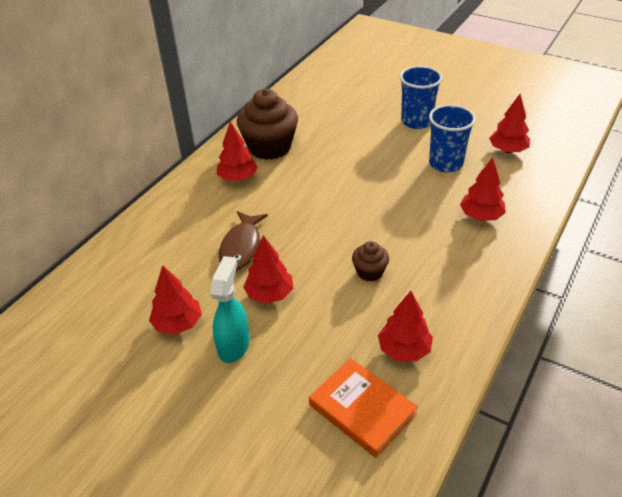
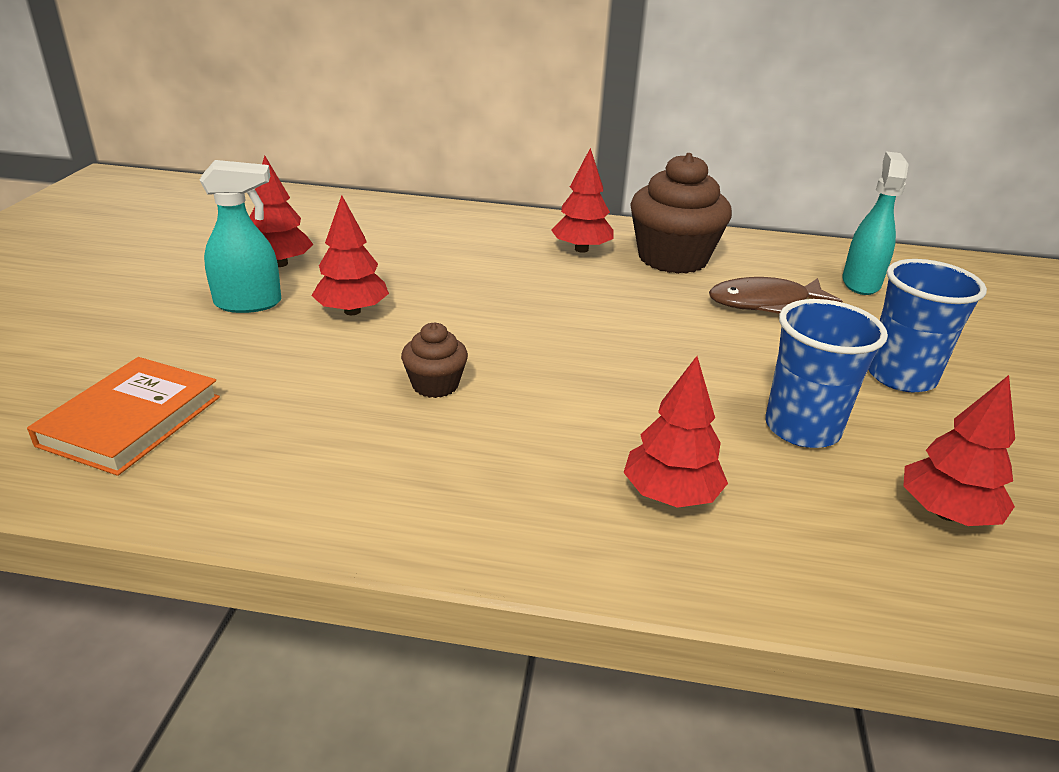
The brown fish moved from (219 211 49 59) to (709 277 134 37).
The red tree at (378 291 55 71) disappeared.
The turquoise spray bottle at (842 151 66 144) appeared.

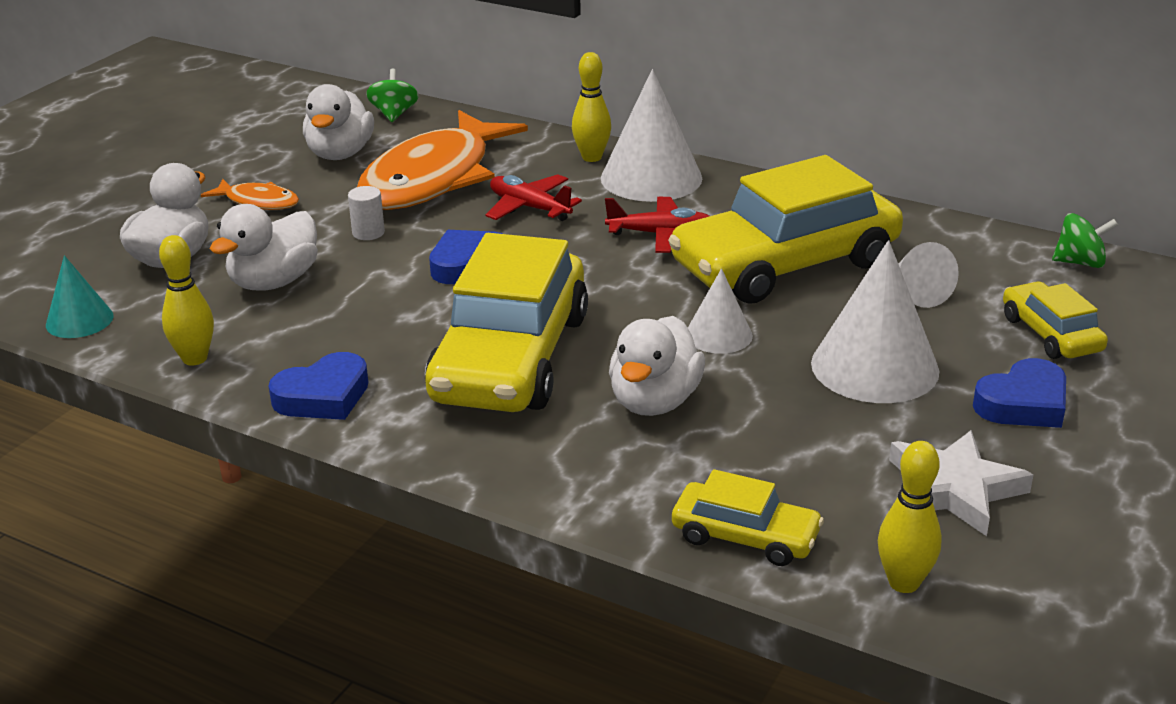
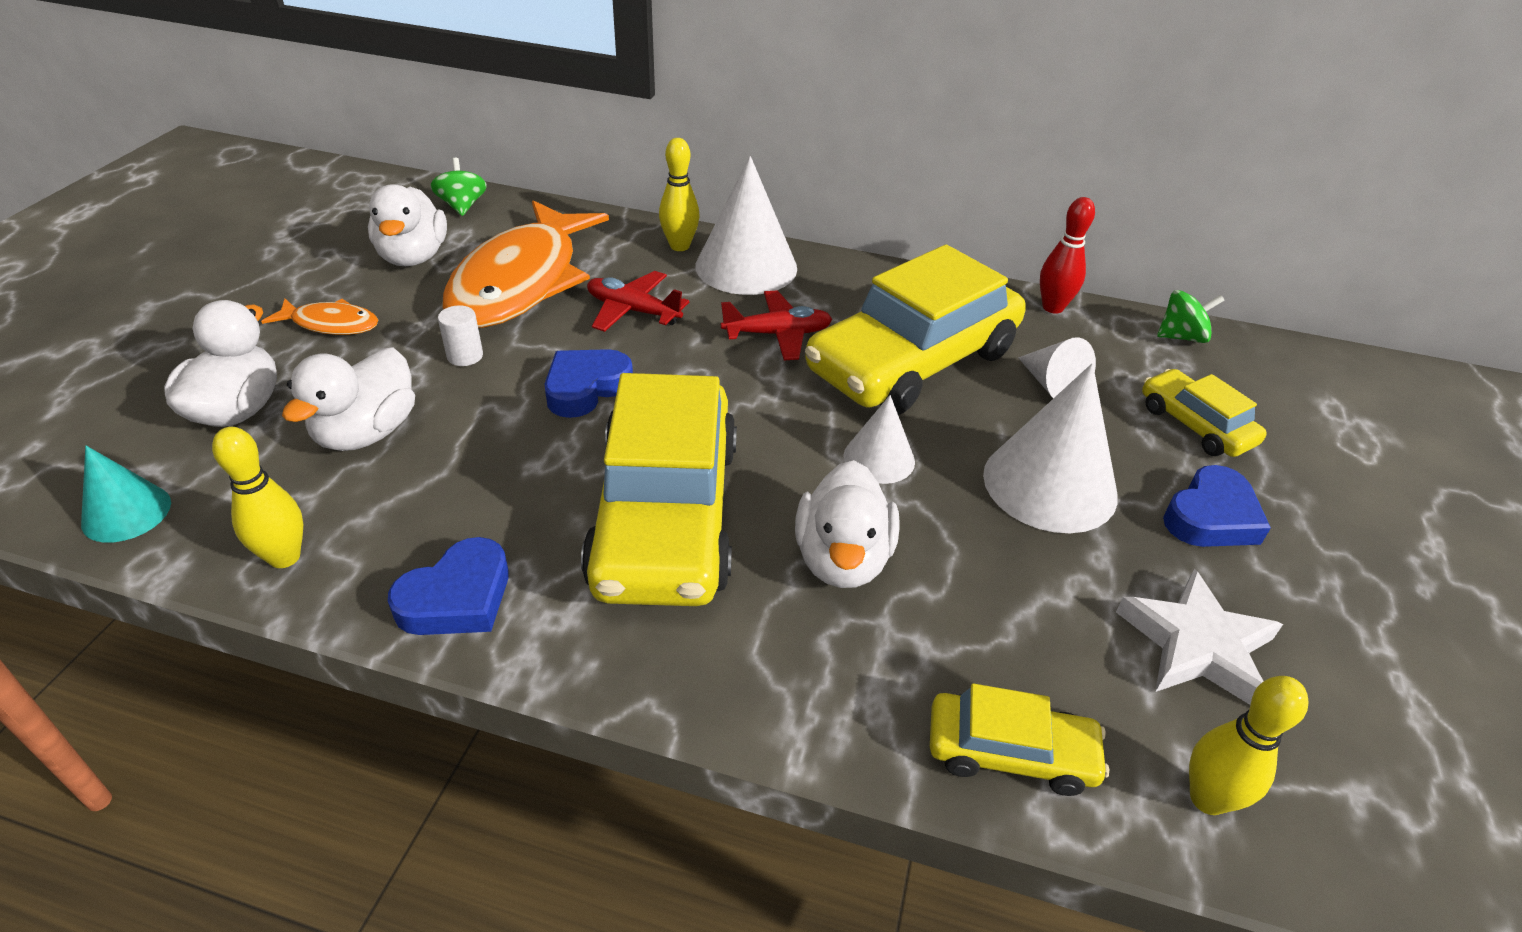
The red bowling pin at (1040 197 55 117) appeared.

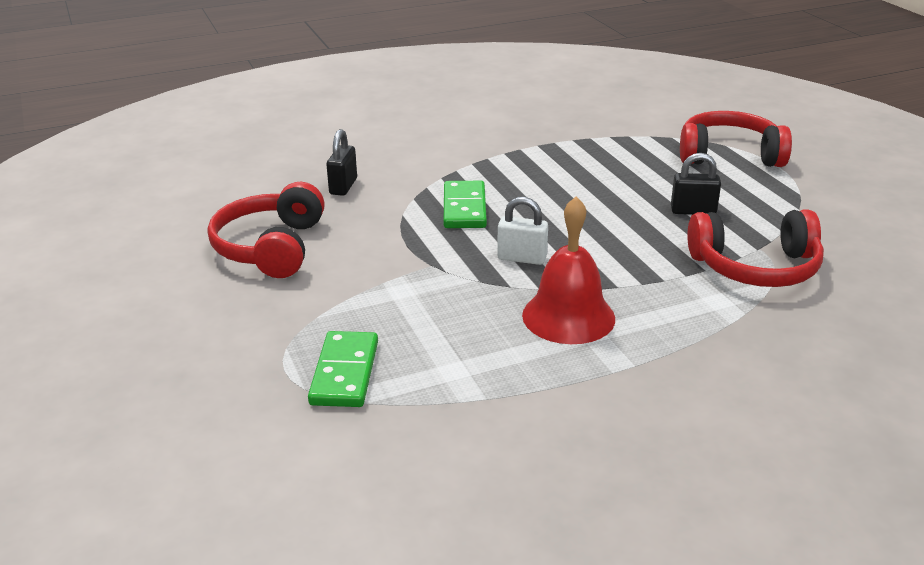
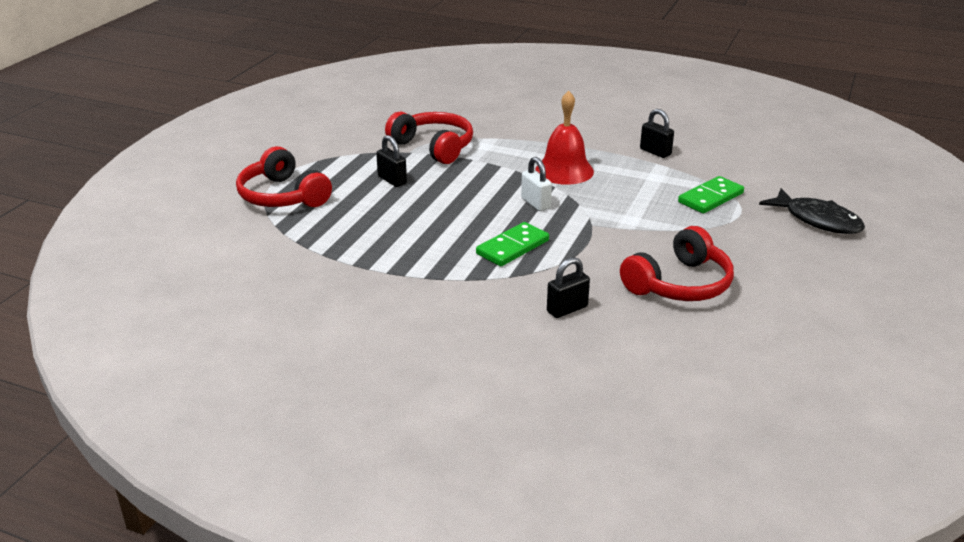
The black padlock at (640 109 34 49) appeared.
The black fish at (759 188 106 46) appeared.

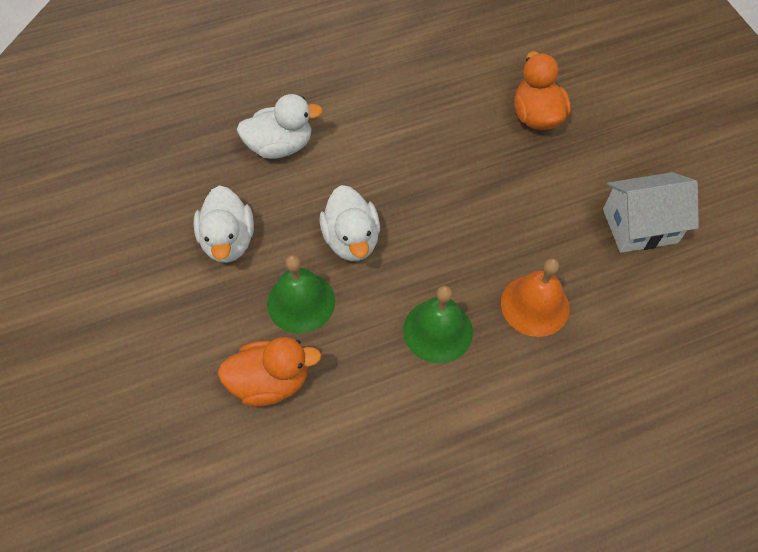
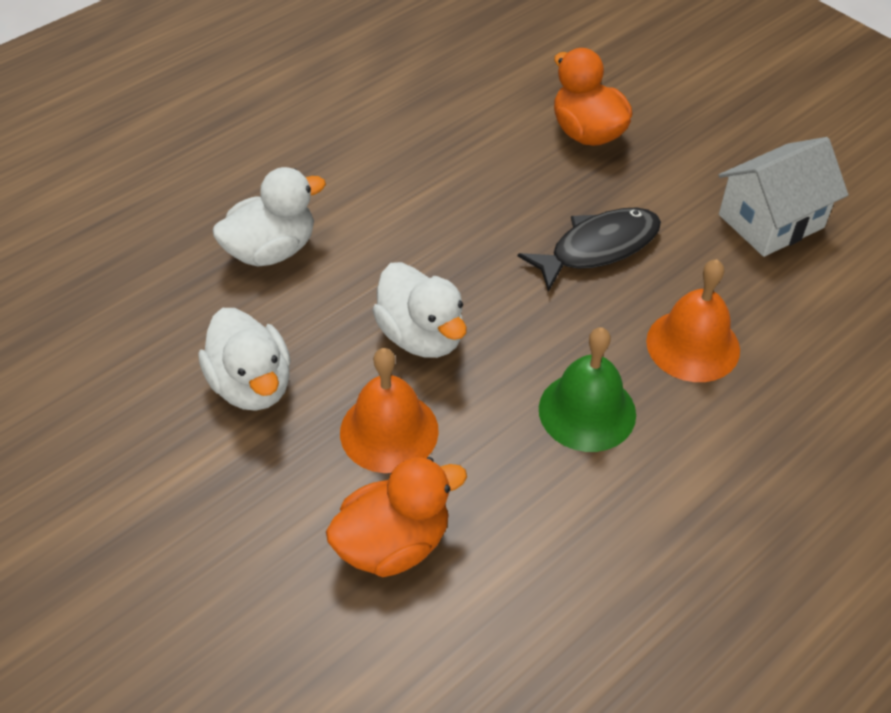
The green bell at (267 255 68 79) became the orange bell at (340 348 99 125).
The black fish at (518 207 143 85) appeared.

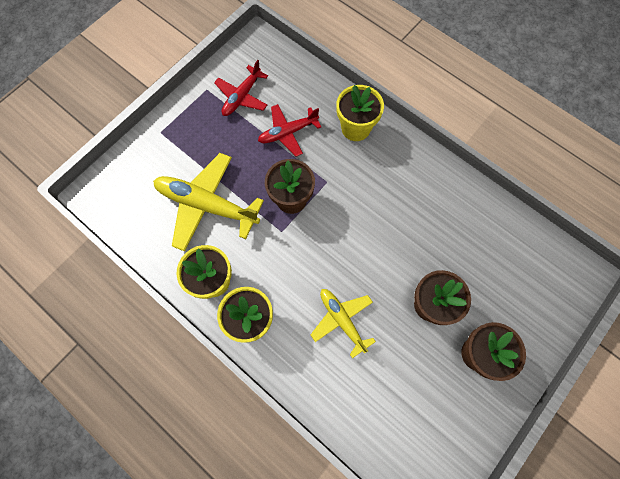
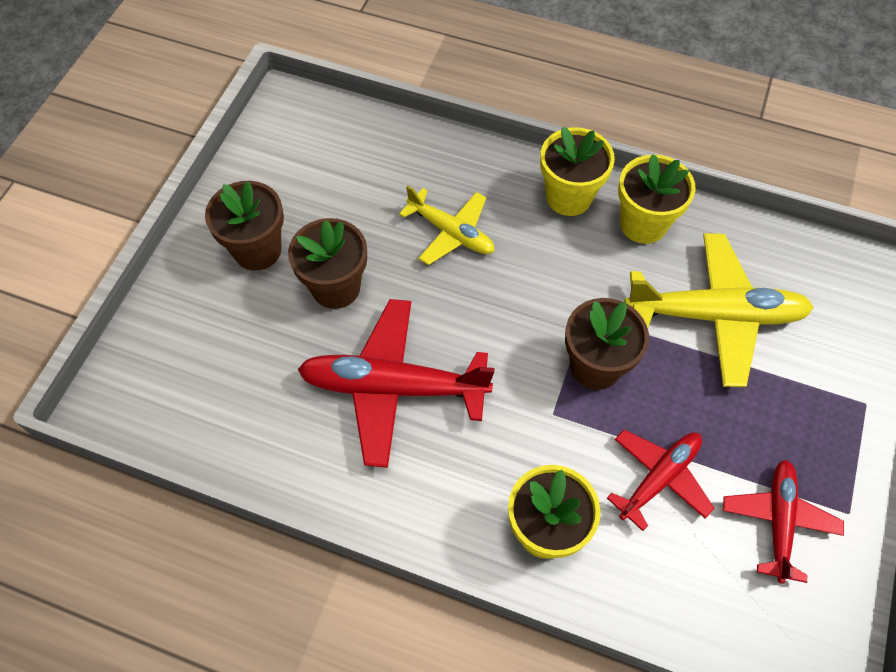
The red plane at (297 299 198 169) appeared.

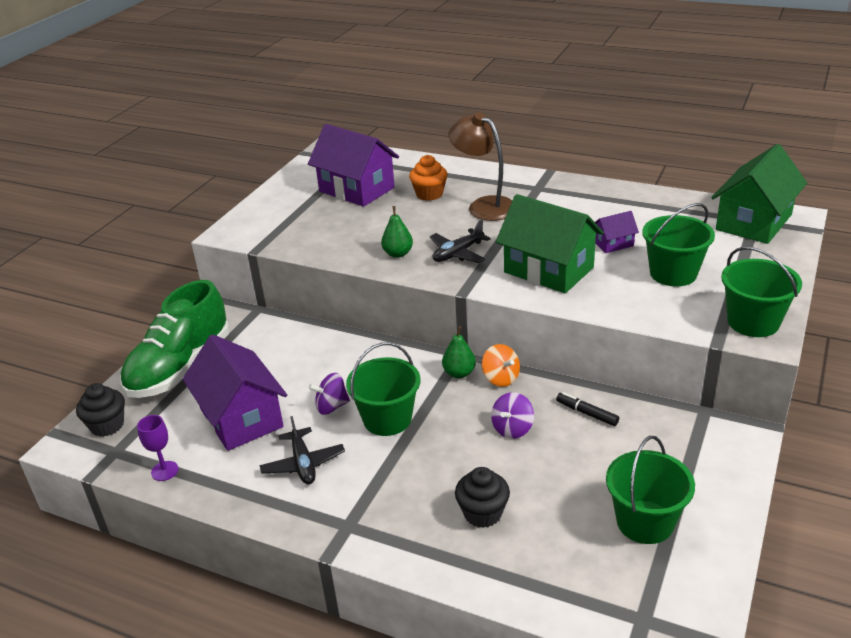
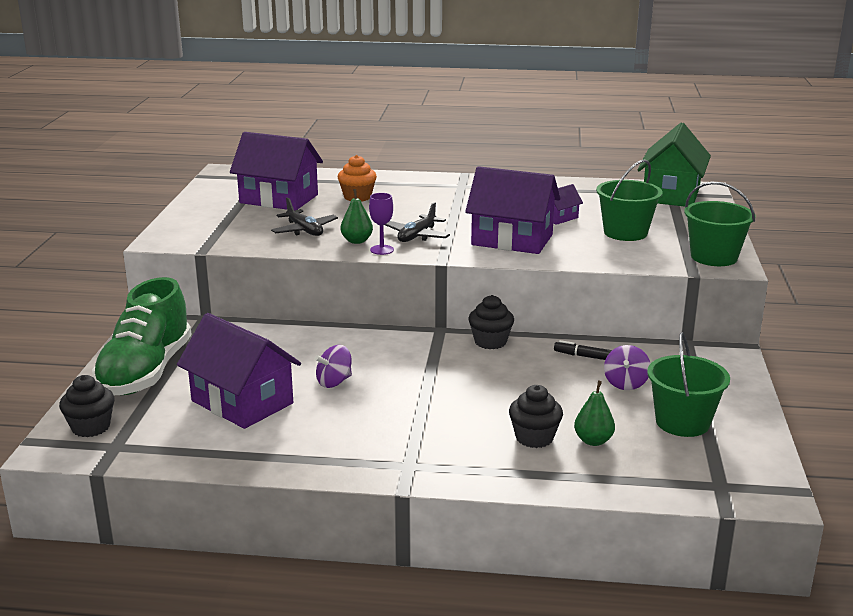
The purple goblet moved from (137 415 42 66) to (369 193 25 62).
The black plane moved from (259 416 86 68) to (271 198 67 38).
The green bucket at (346 342 74 94) disappeared.
The green pear moved from (442 326 34 52) to (574 380 41 66).
The brown lamp at (449 113 63 108) disappeared.
The orange spinning top at (482 344 38 43) was replaced by the black cupcake at (468 295 46 54).
The purple spinning top moved from (491 392 43 47) to (604 345 46 45).
The green house at (496 194 108 99) became the purple house at (465 166 95 88).

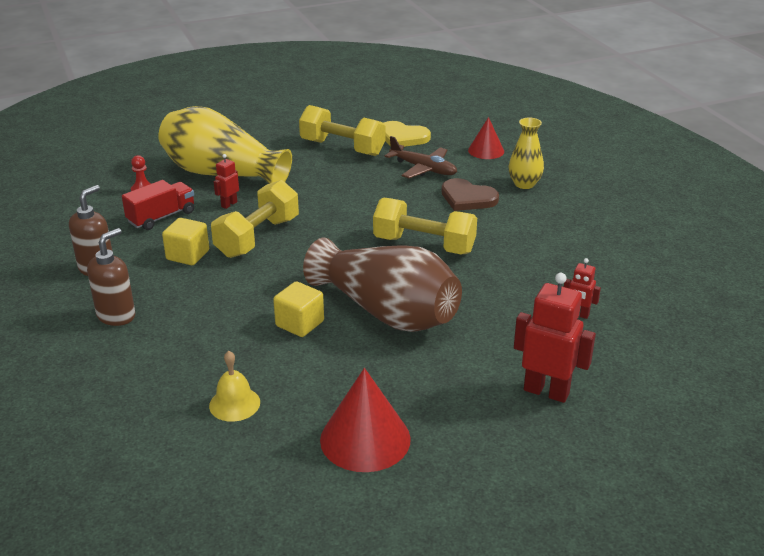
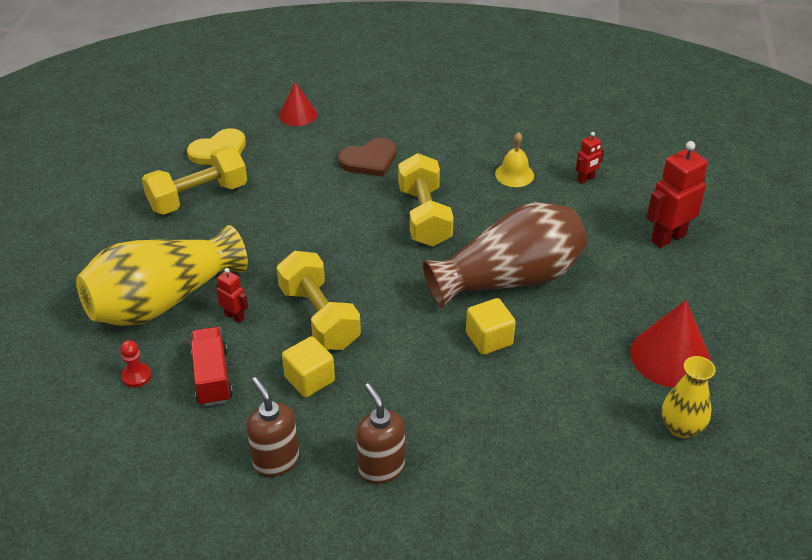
The yellow bell moved from (209 351 51 71) to (495 132 39 55).
The red robot at (214 154 25 55) turned 150 degrees clockwise.
The yellow dumbbell at (373 198 104 56) turned 60 degrees counterclockwise.
The brown plane at (385 136 72 42) disappeared.
The yellow vase moved from (508 118 36 71) to (662 356 54 82).

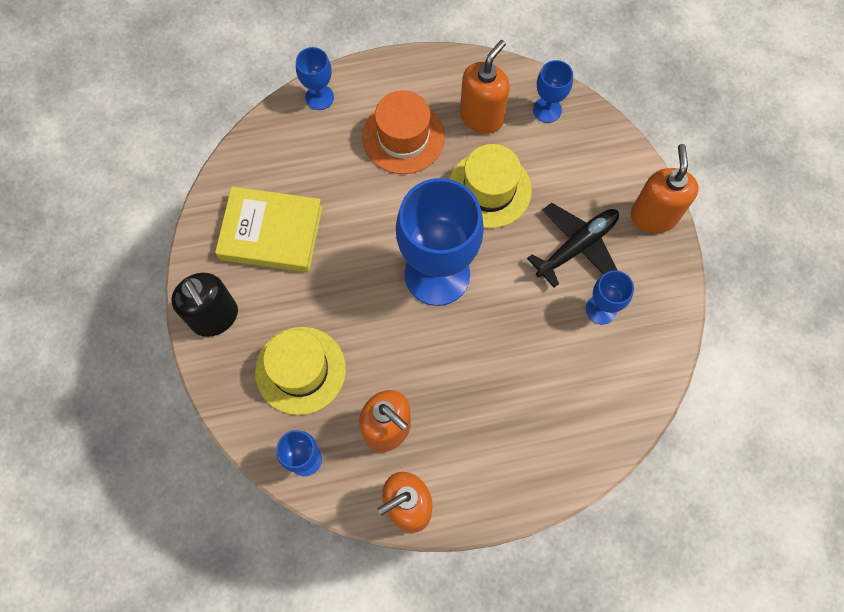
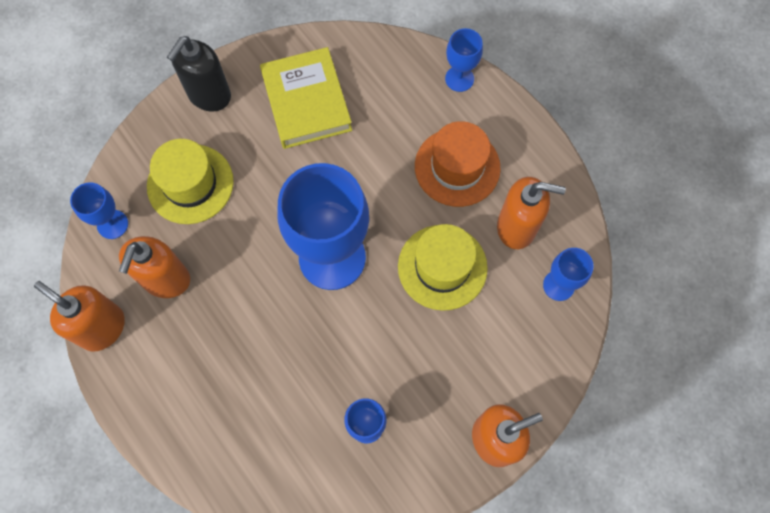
The black plane at (527 203 92 85) disappeared.

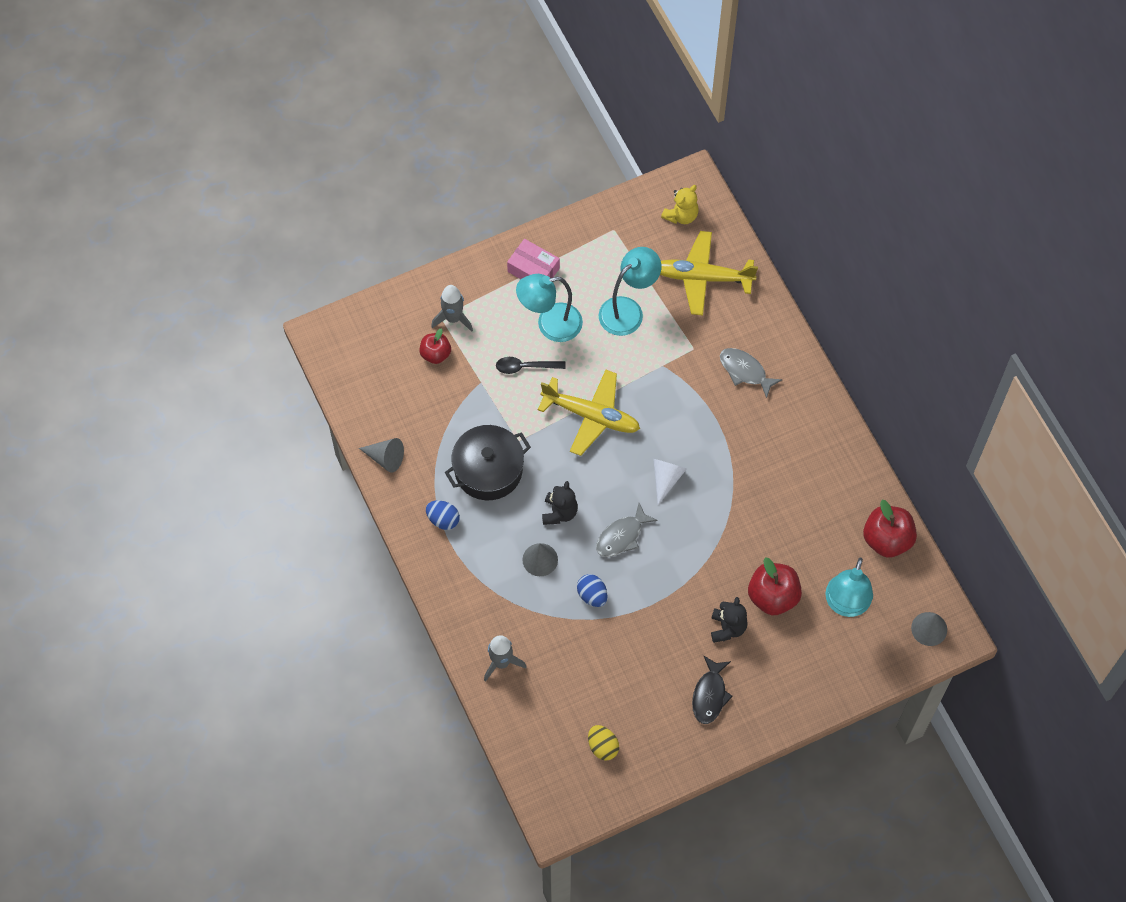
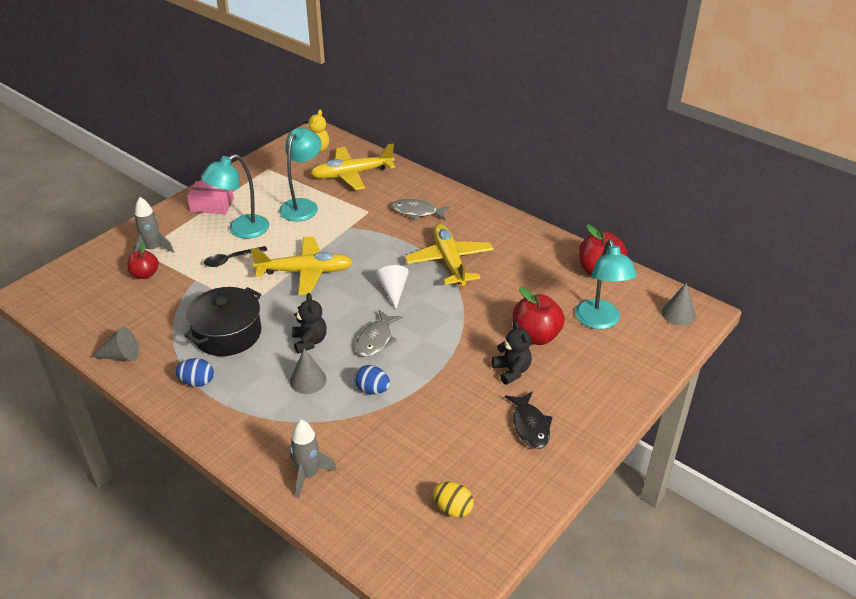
The yellow plane at (405 224 89 62) appeared.

